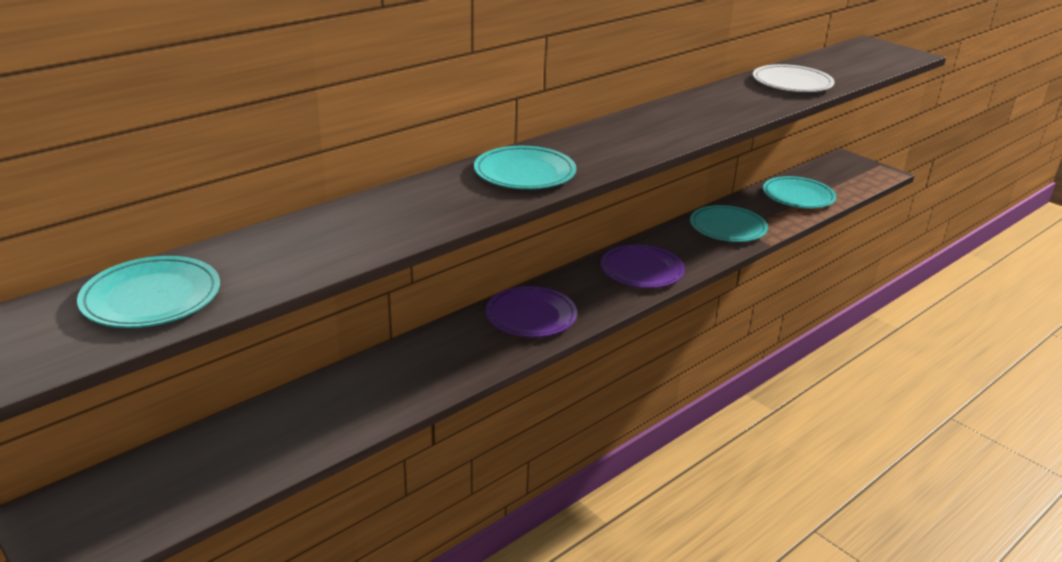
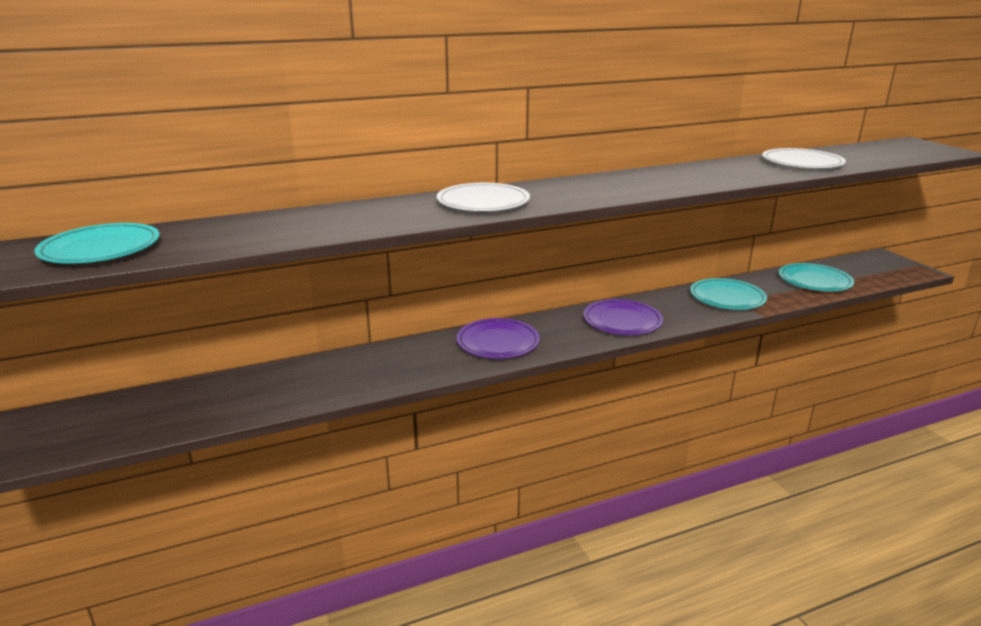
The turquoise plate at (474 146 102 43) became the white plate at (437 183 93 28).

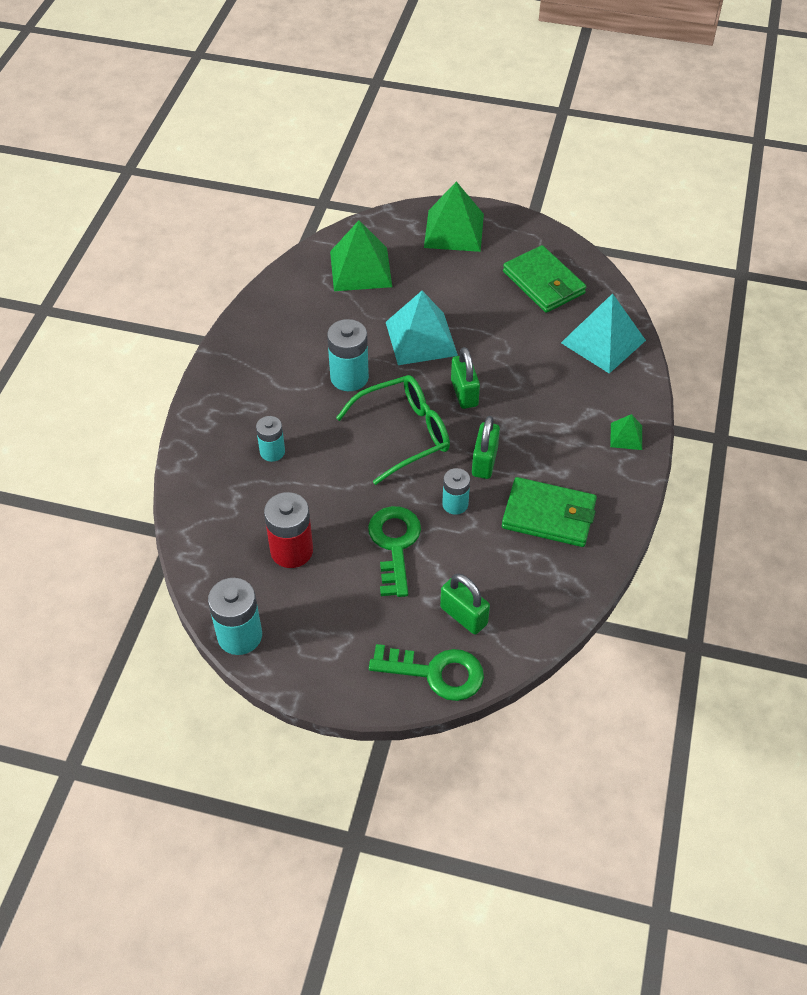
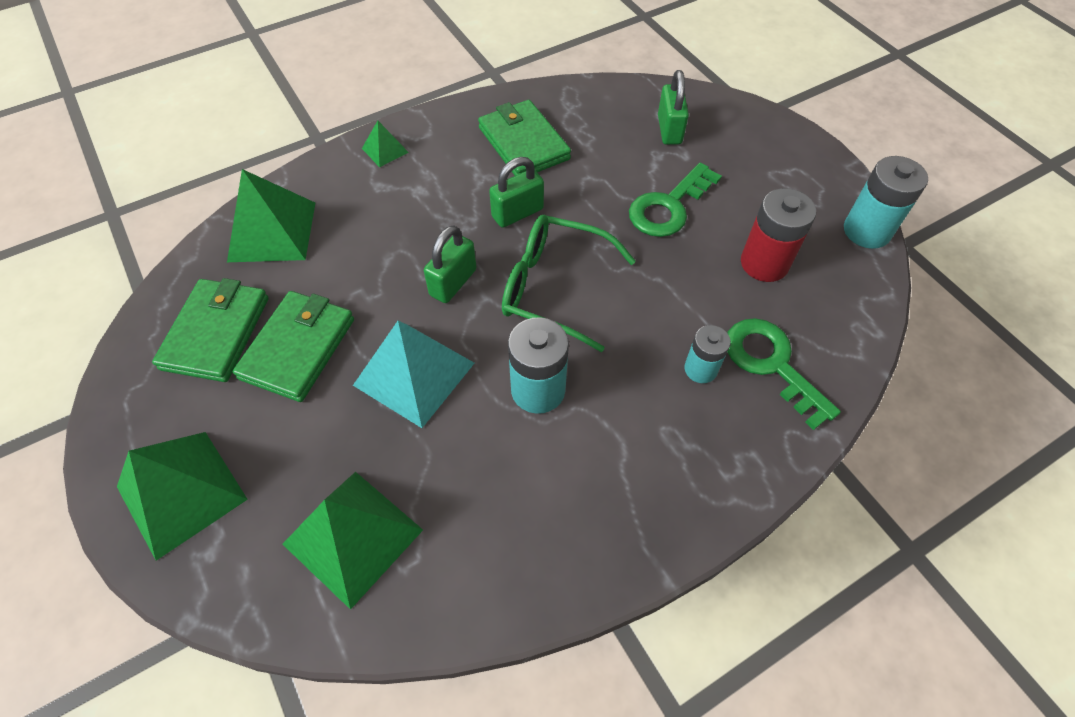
The green key moved from (369 644 115 57) to (727 318 114 112).
The turquoise battery at (442 468 28 47) disappeared.
The turquoise pyramid at (561 293 85 81) became the green pyramid at (227 169 88 93).
The green wallet at (233 291 121 111) appeared.

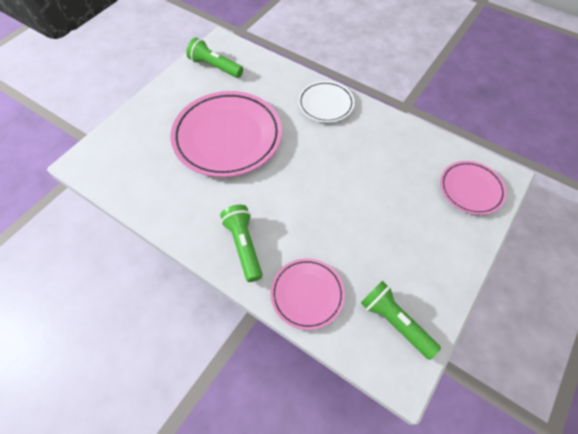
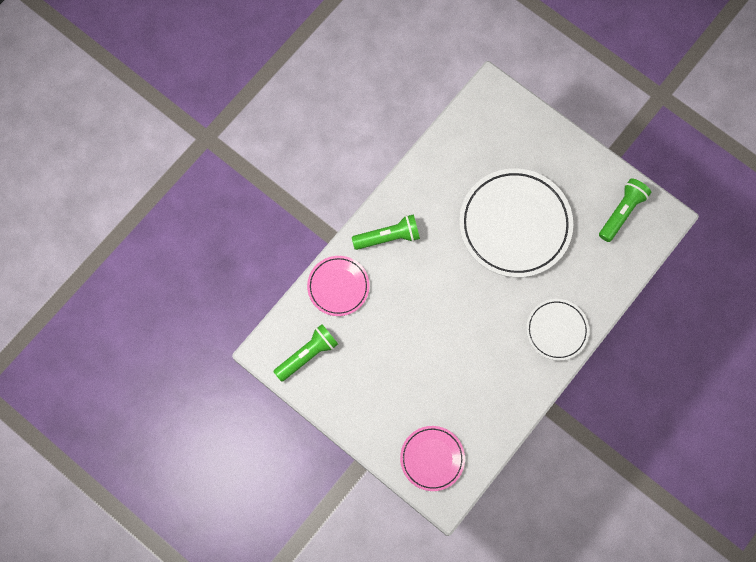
The pink plate at (170 91 112 86) became the white plate at (459 168 114 110).

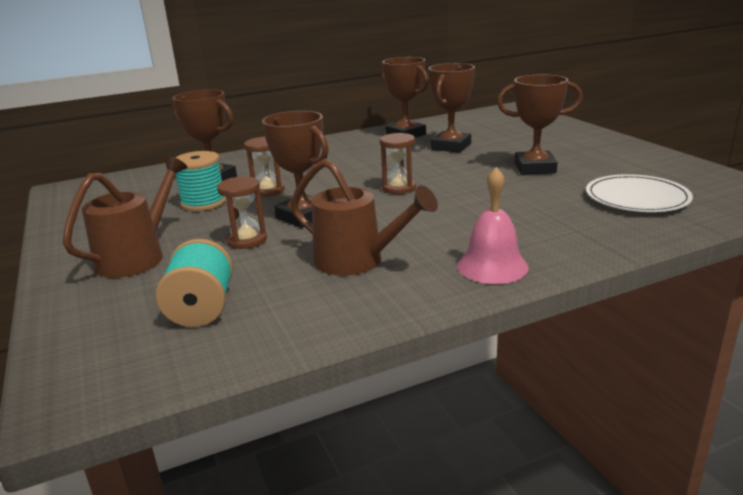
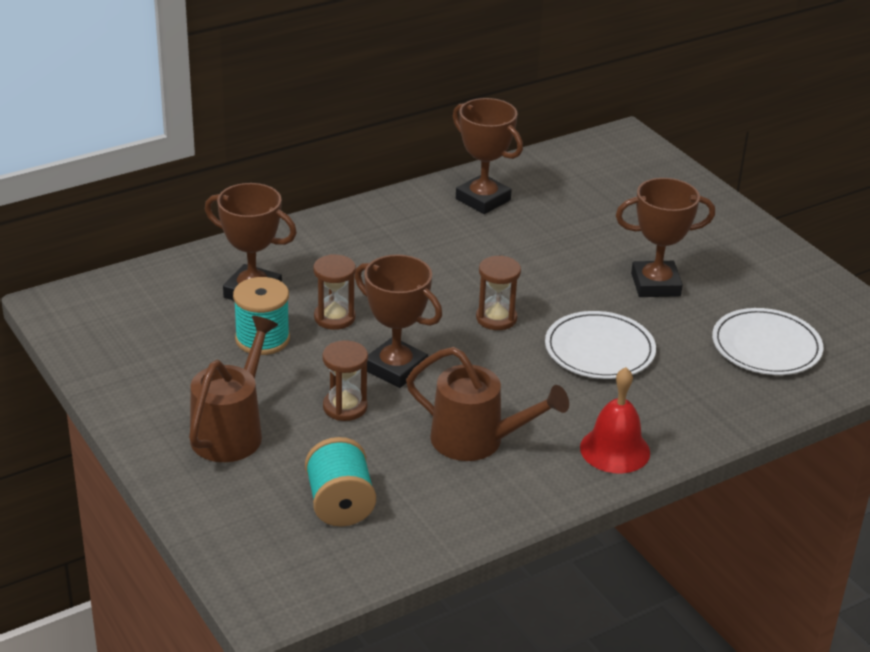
The brown trophy at (428 63 47 90) disappeared.
The pink bell at (457 167 72 117) became the red bell at (580 367 70 106).
The white plate at (545 311 111 68) appeared.

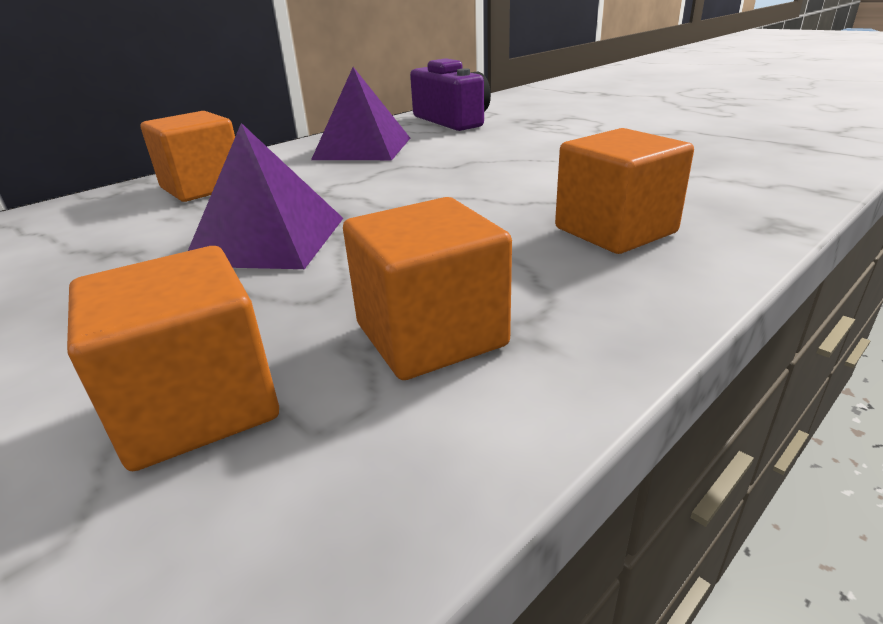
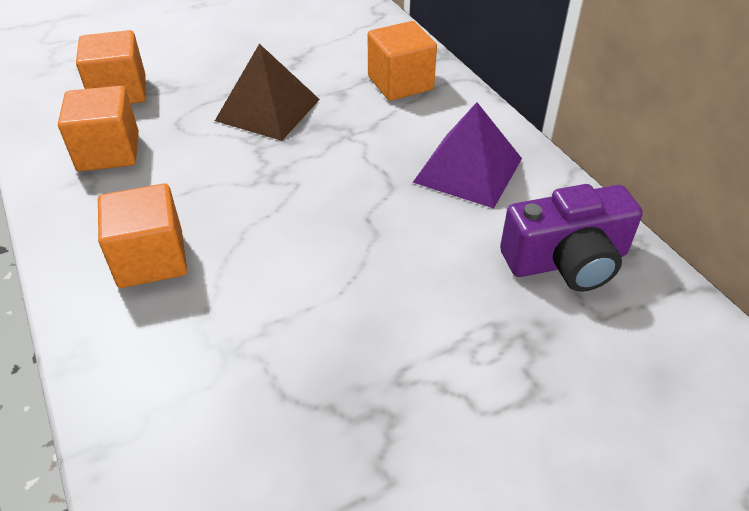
The purple pyramid at (188 123 155 146) became the brown pyramid at (215 44 105 97).

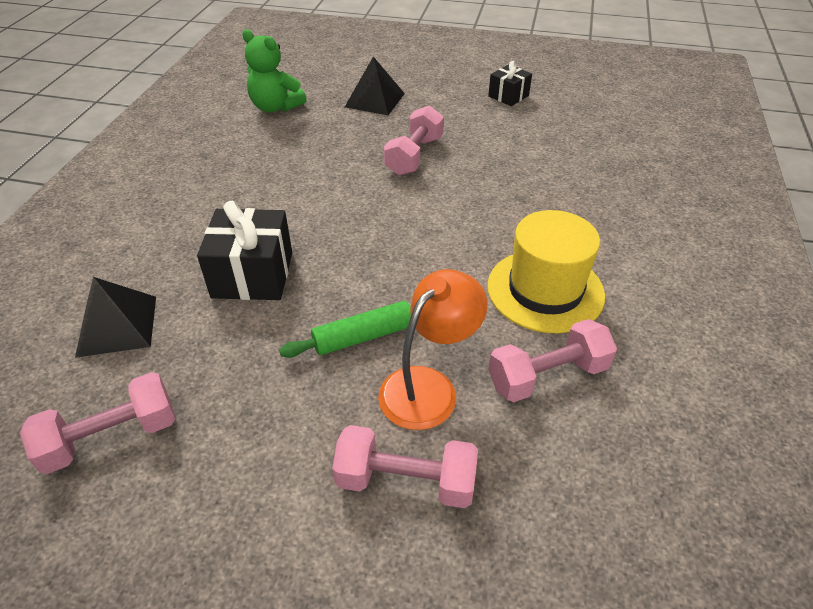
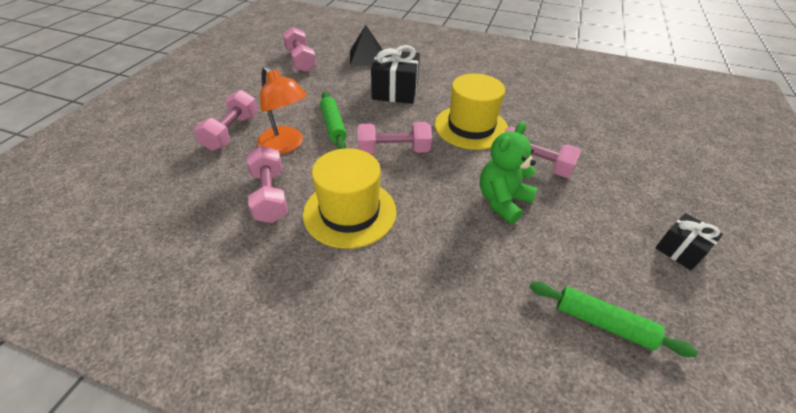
The green teddy bear moved from (242 29 65 84) to (480 122 57 102).
The black pyramid at (345 57 60 58) disappeared.
The pink dumbbell at (357 122 75 32) appeared.
The yellow hat at (435 74 73 76) appeared.
The green rolling pin at (530 281 168 76) appeared.

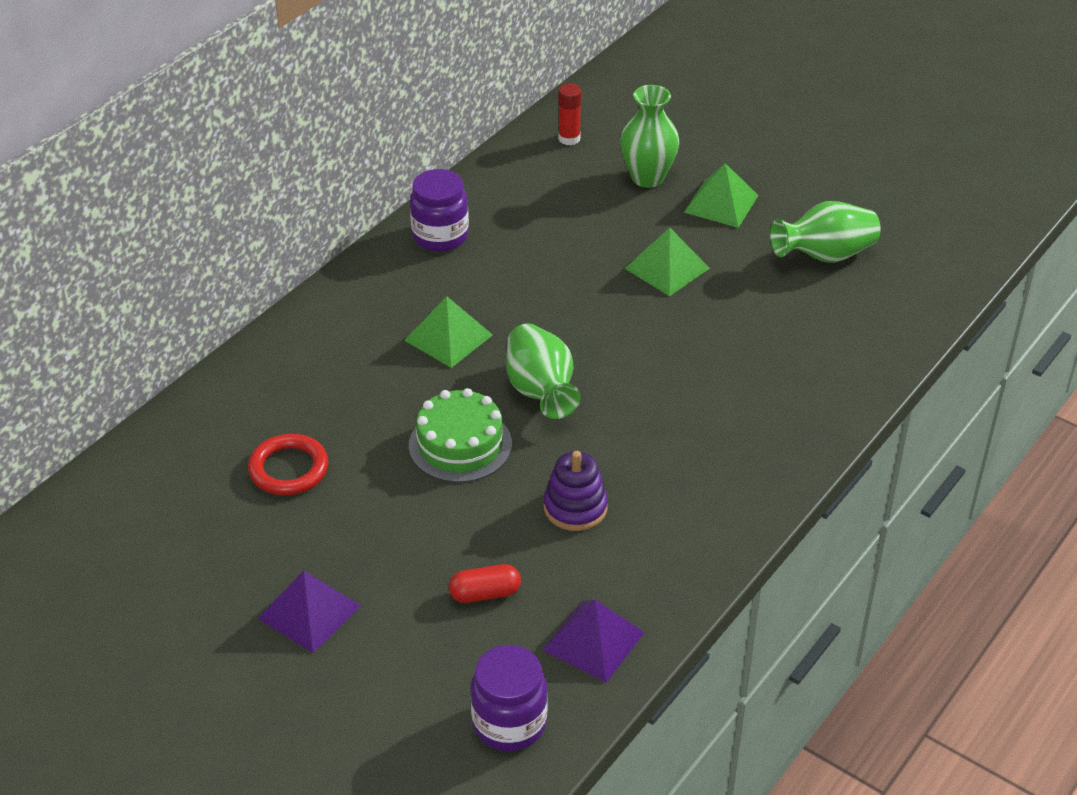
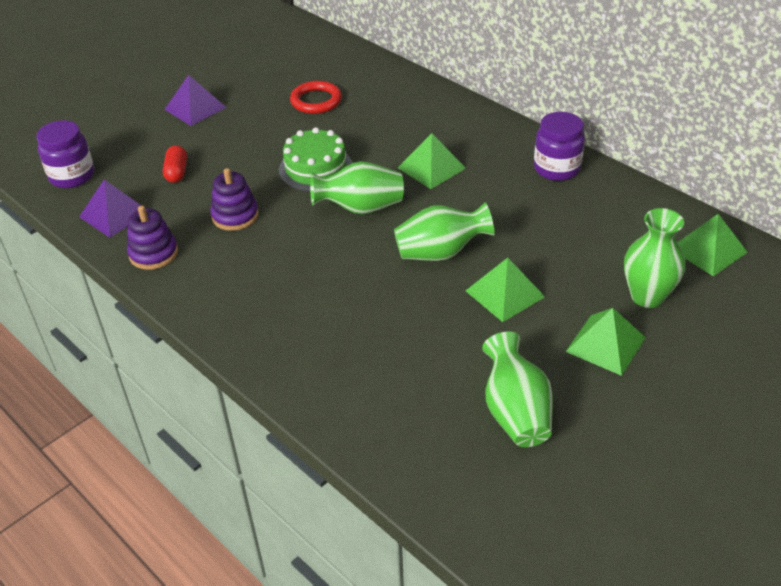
The red glue stick at (558 83 24 62) was replaced by the green pyramid at (678 214 70 62).
The purple stacking toy at (127 206 51 64) appeared.
The green vase at (394 202 101 59) appeared.

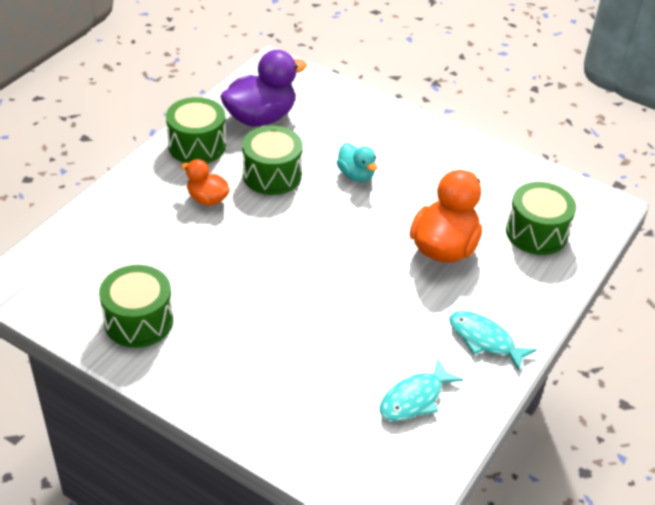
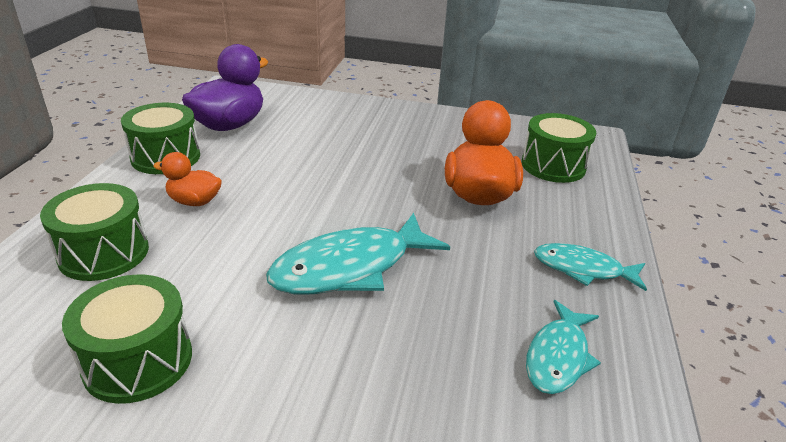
The green drum moved from (242 126 61 69) to (40 183 109 98).
The turquoise duck at (337 143 40 39) disappeared.
The turquoise fish at (266 213 184 81) appeared.

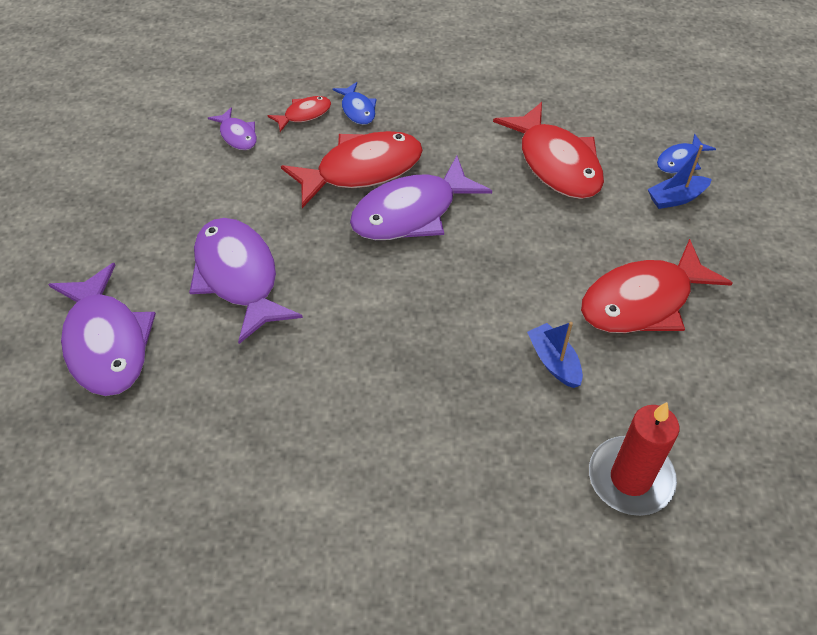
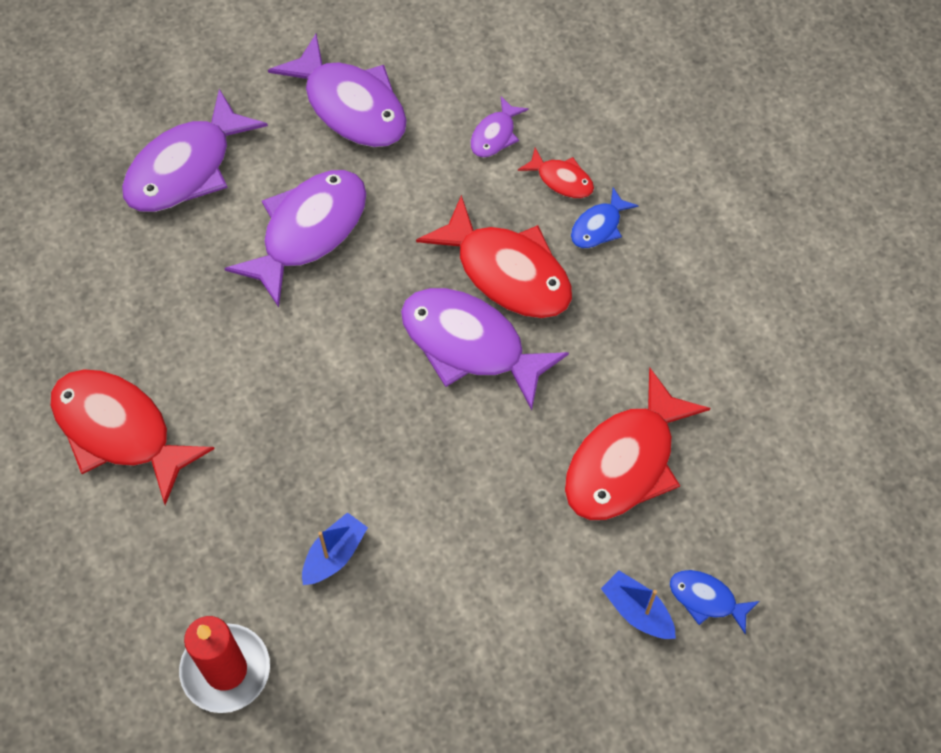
The red fish moved from (581 239 152 94) to (50 369 165 136).
The purple fish at (268 34 139 113) appeared.

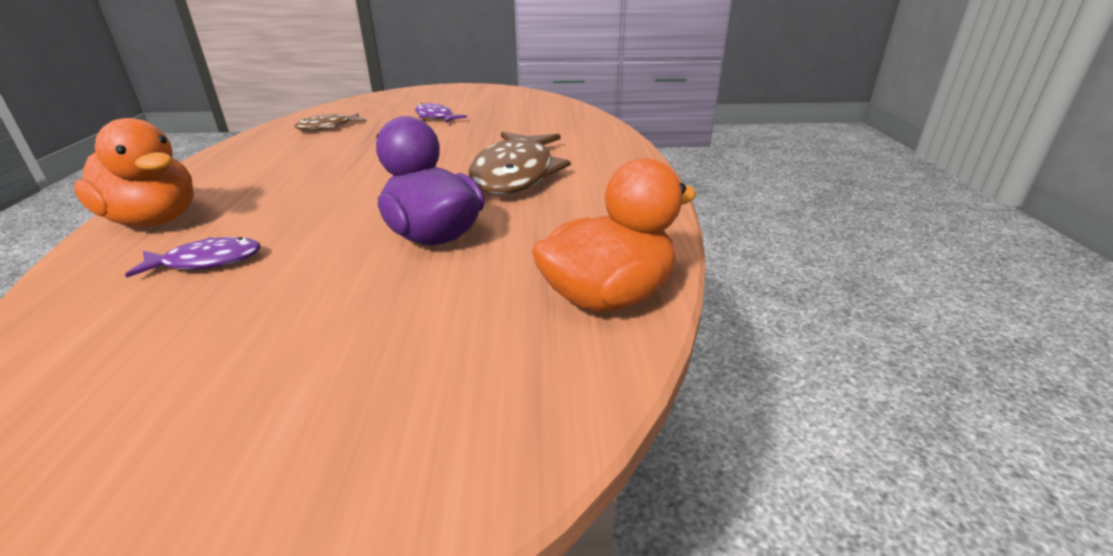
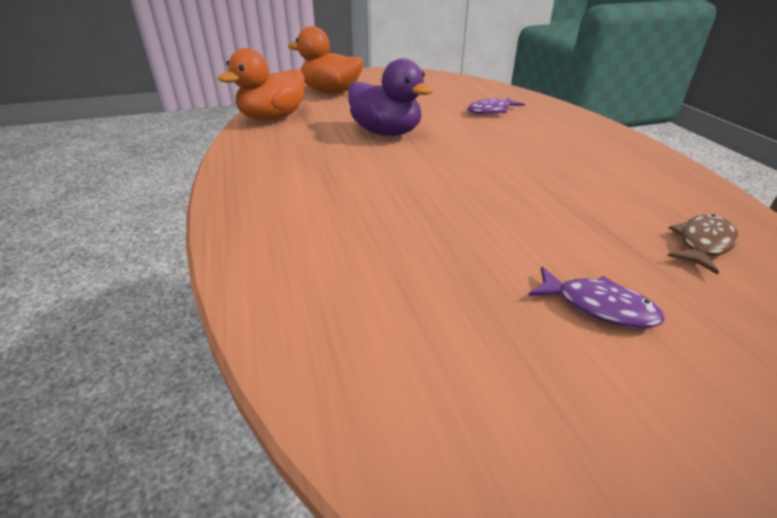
The orange duck moved from (73 118 121 109) to (288 26 76 68).
The brown fish at (469 131 102 63) disappeared.

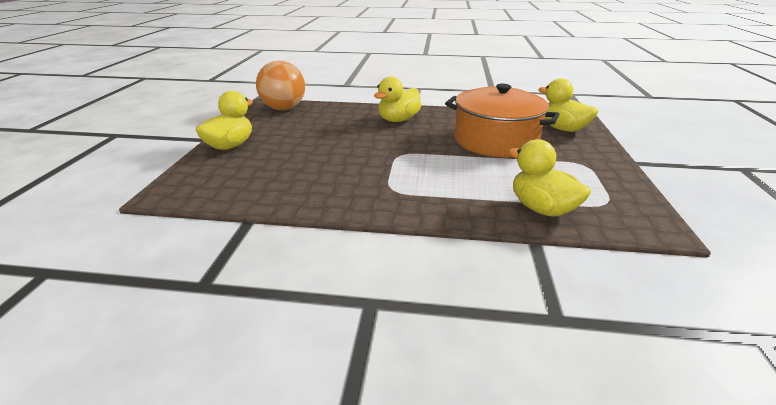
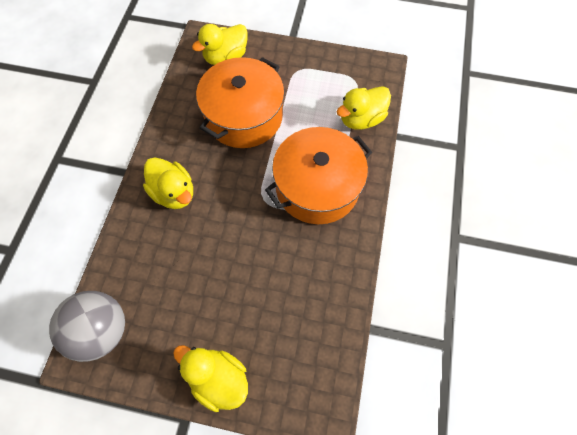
The orange ball at (256 61 49 49) became the grey ball at (49 291 76 71).
The orange pot at (265 127 107 97) appeared.

